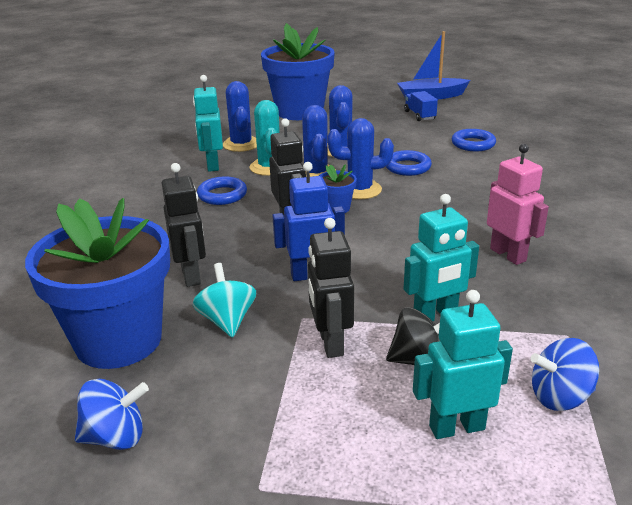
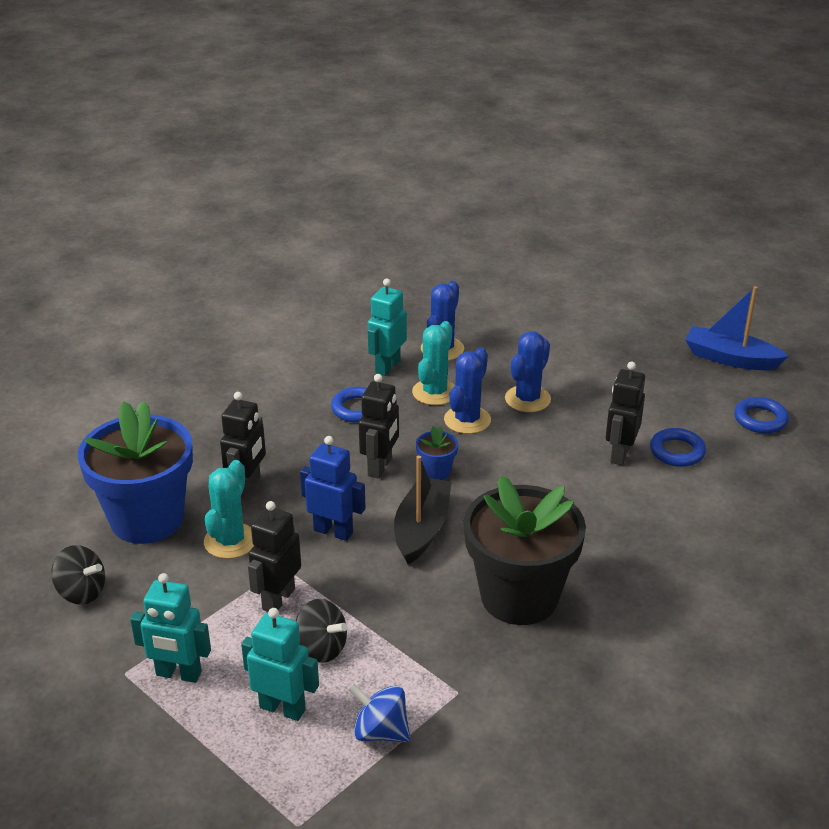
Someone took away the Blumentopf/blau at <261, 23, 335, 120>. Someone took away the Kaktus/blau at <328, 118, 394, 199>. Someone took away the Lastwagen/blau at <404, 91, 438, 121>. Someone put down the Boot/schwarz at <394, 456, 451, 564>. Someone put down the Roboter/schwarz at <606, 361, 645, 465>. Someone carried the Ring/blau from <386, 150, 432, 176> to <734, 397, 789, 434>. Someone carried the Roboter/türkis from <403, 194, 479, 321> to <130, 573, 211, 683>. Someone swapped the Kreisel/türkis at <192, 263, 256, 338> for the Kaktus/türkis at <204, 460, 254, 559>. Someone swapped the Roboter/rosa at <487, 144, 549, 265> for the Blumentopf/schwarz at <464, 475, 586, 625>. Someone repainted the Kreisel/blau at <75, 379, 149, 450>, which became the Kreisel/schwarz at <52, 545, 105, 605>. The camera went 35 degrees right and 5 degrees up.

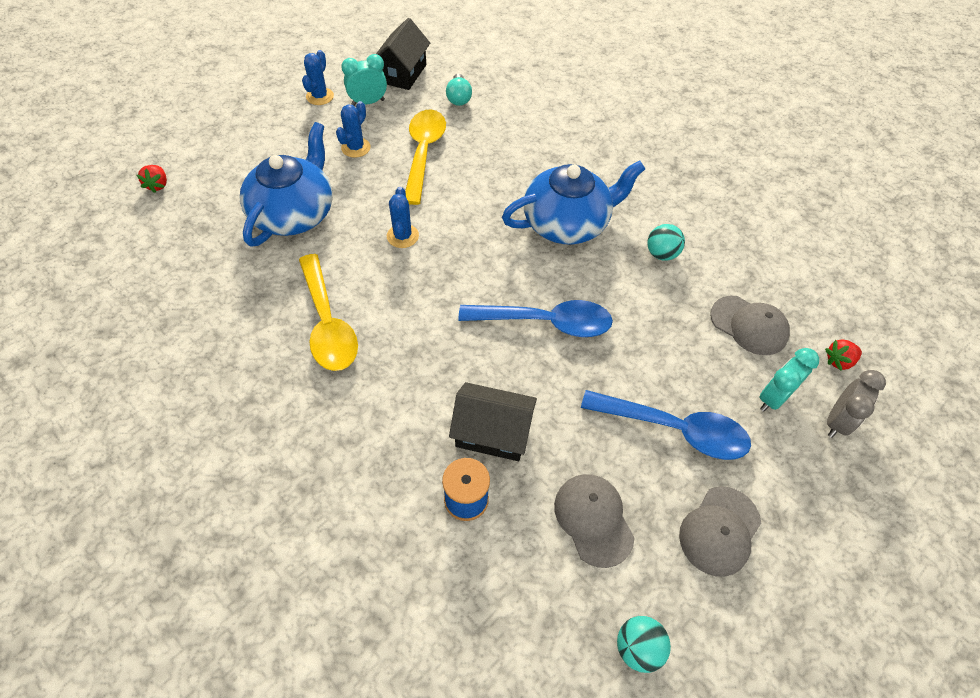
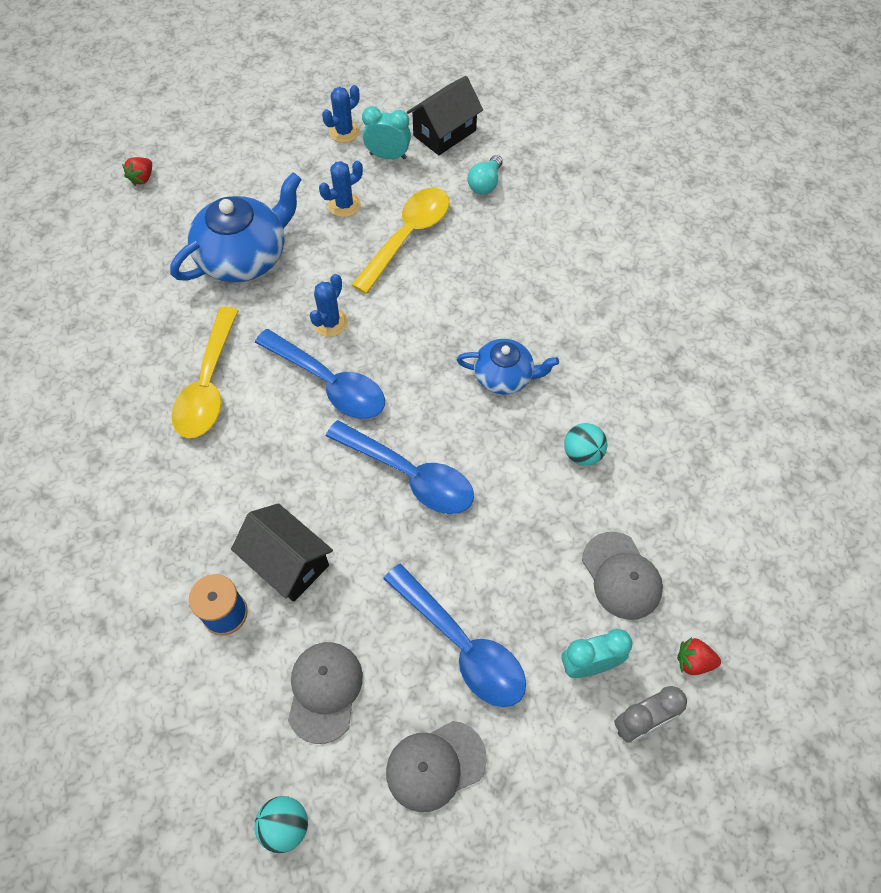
Someone put down the Löffel/blau at <255, 329, 385, 419>. Someone scaled the Teekanne/blau at <502, 161, 645, 244> by 0.59. The camera went 30 degrees right and 5 degrees up.

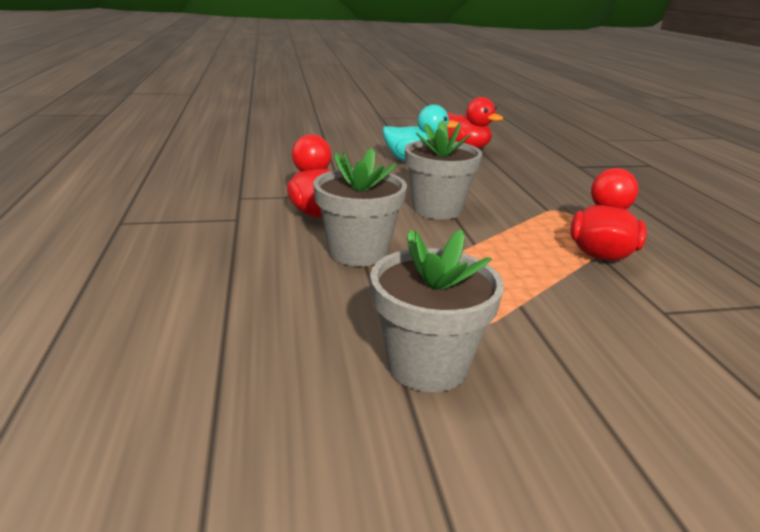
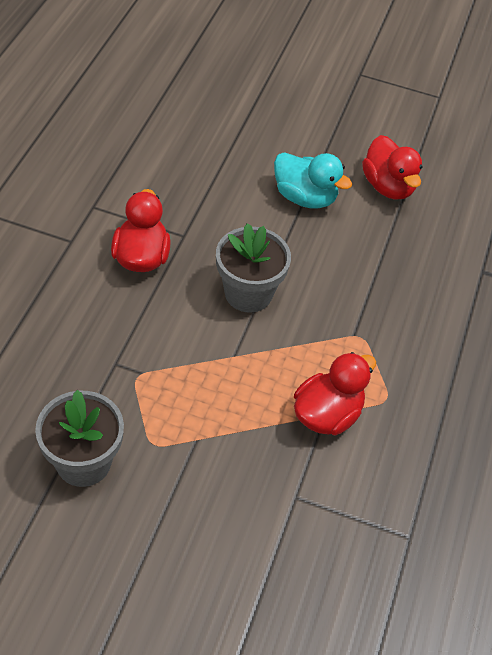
Someone took away the Blumentopf/grau at <313, 148, 407, 266>. The camera went 25 degrees right and 25 degrees up.

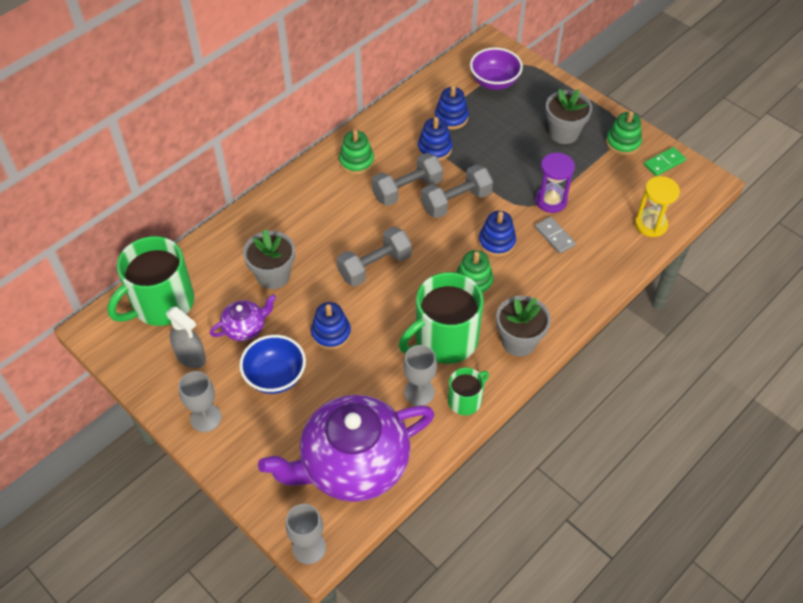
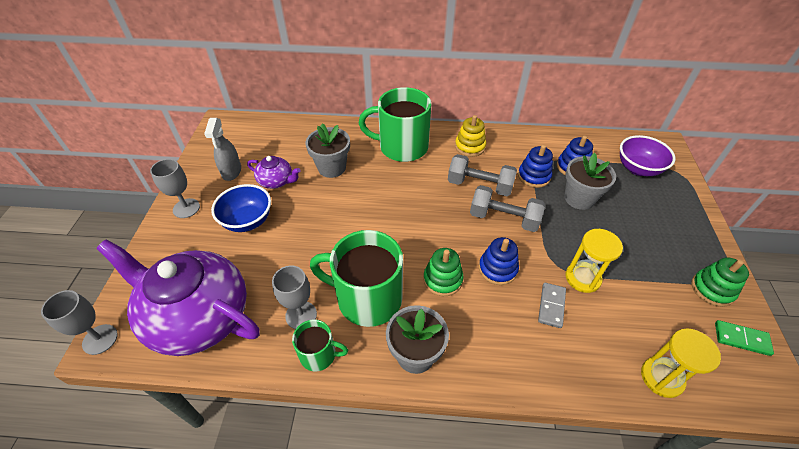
Someone took away the Stapelspielzeug/blau at <311, 302, 351, 350>. Someone took away the Hantel/grau at <337, 226, 412, 287>. Someone carried the Tasse/grün from <107, 236, 194, 326> to <359, 87, 432, 162>. Someone carried the Blumentopf/grau from <545, 89, 592, 144> to <564, 153, 616, 210>. Someone repainted the Stapelspielzeug/grün at <339, 130, 374, 174>, which became the Stapelspielzeug/gelb at <455, 115, 486, 157>. Someone repainted the Sanduhr/lila at <535, 152, 575, 213>, which became the Sanduhr/gelb at <566, 229, 623, 293>. The camera went 50 degrees right and 5 degrees down.

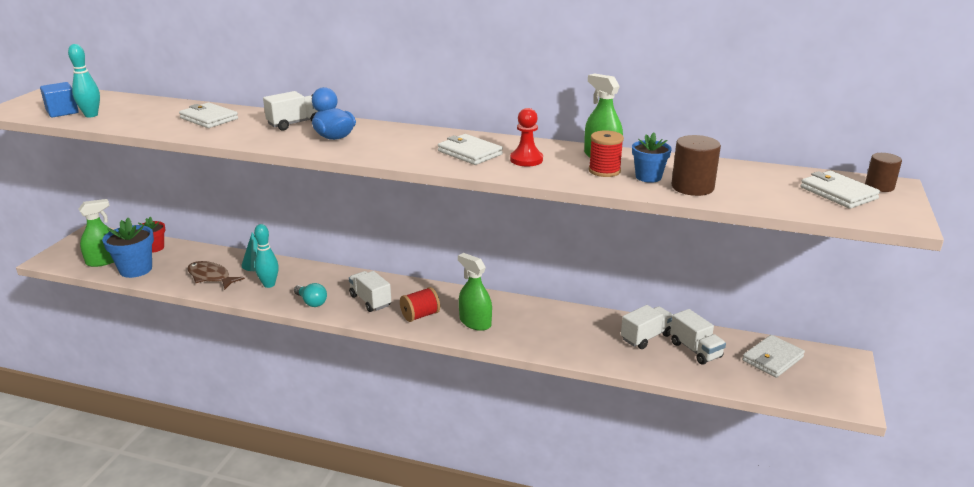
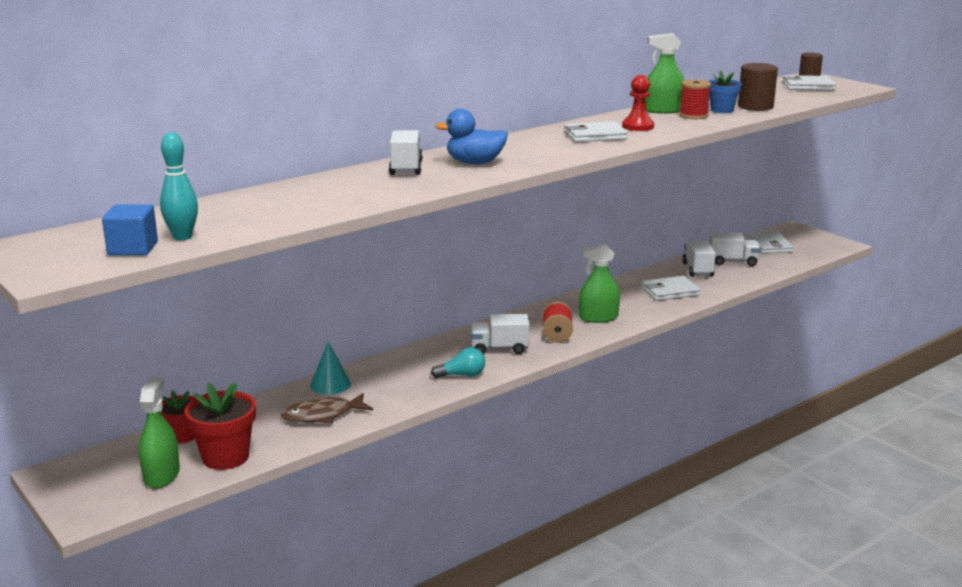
Someone took away the Bowlingkegel/türkis at <254, 224, 279, 288>. Someone carried the Geldbörse/weiß from <179, 102, 238, 128> to <641, 276, 700, 301>. Someone repainted the Blumentopf/blau at <102, 218, 154, 278>, which became the Blumentopf/rot at <184, 383, 256, 470>. The camera went 55 degrees left and 5 degrees down.

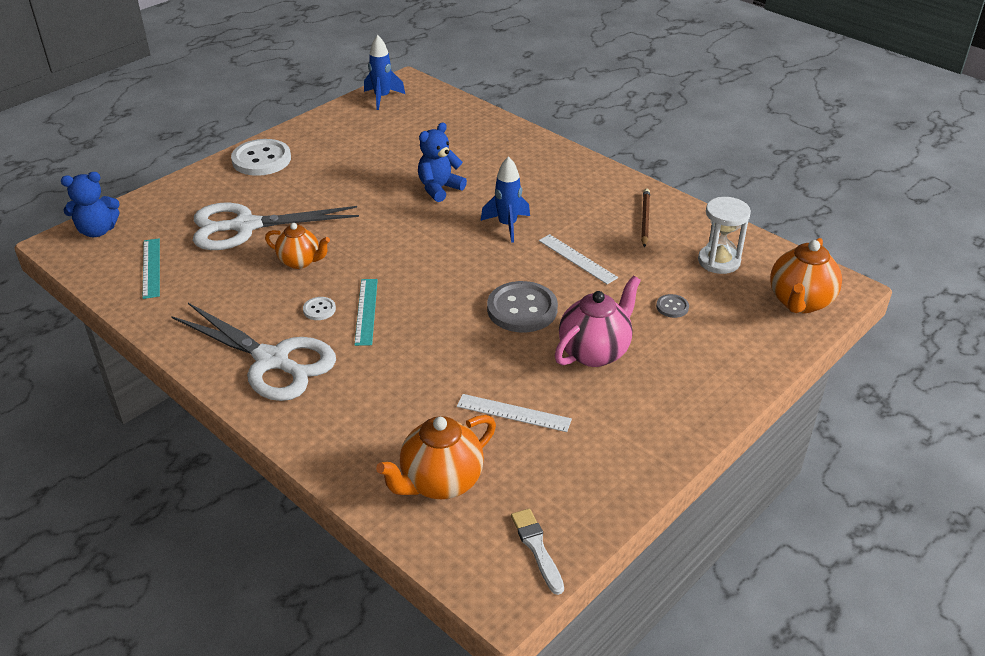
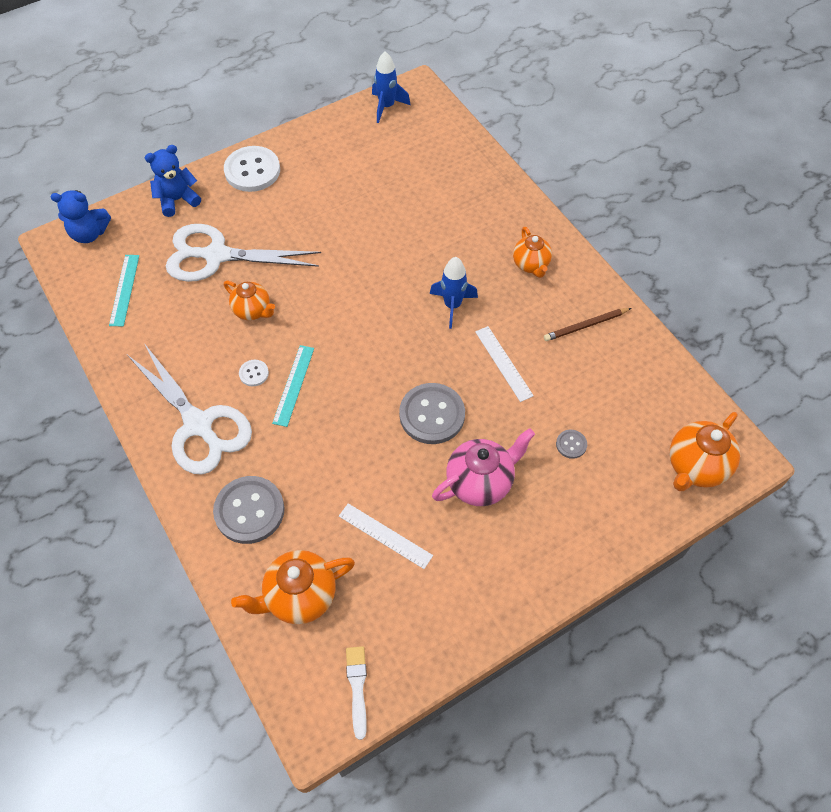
Someone took away the Sanduhr/weiß at <698, 197, 751, 274>. Someone put down the Knopf/grau at <213, 476, 284, 544>. Someone put down the Teekanne/orange at <513, 227, 552, 278>. Someone carried the Teddybär/blau from <418, 122, 467, 202> to <145, 145, 201, 217>. Someone rotated the Bleistift/braun at <641, 189, 650, 247> by 135 degrees counterclockwise. The camera went 15 degrees right and 20 degrees up.

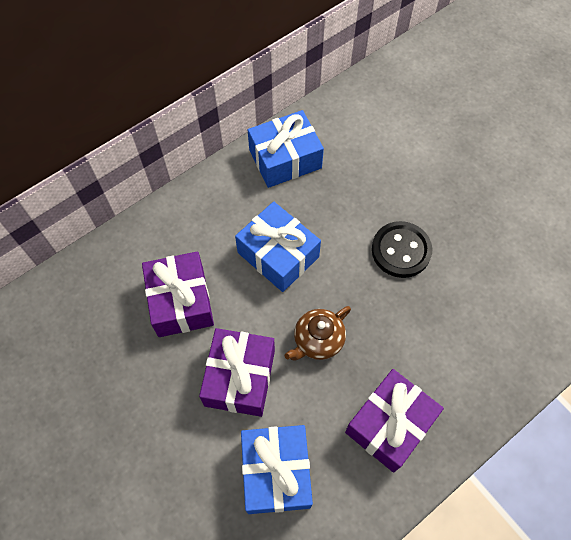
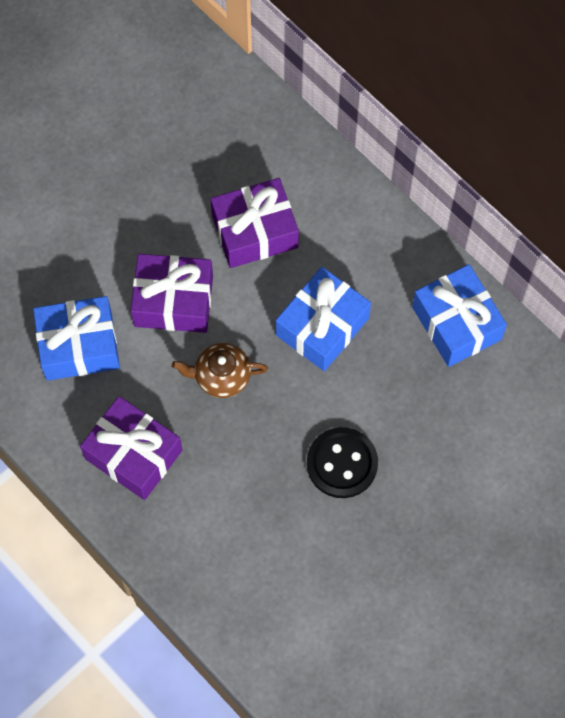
Someone rotated the Teekanne/braun at <285, 306, 351, 361> by 45 degrees counterclockwise. The camera went 85 degrees right and 5 degrees up.

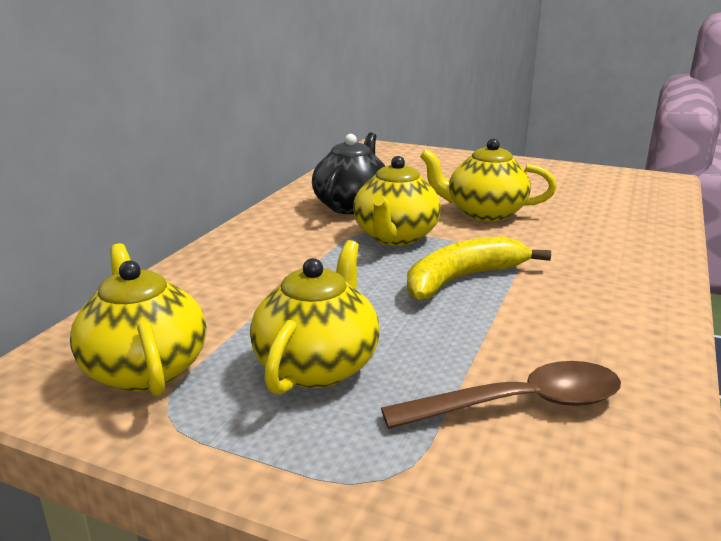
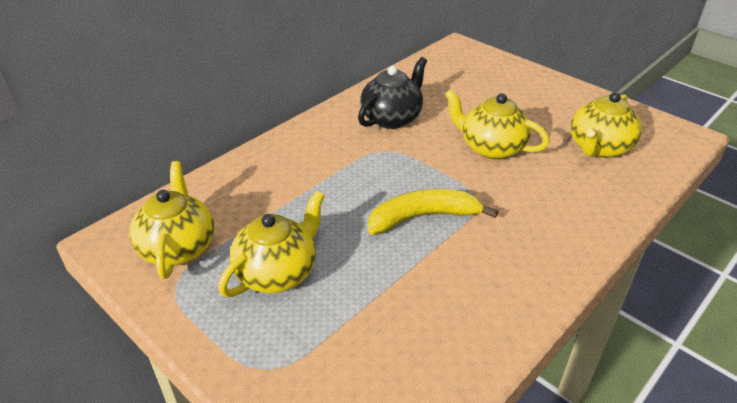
Someone took away the Löffel/braun at <381, 361, 621, 429>. Someone carried the Teekanne/gelb from <353, 156, 441, 246> to <571, 92, 642, 158>. The camera went 20 degrees right and 15 degrees up.

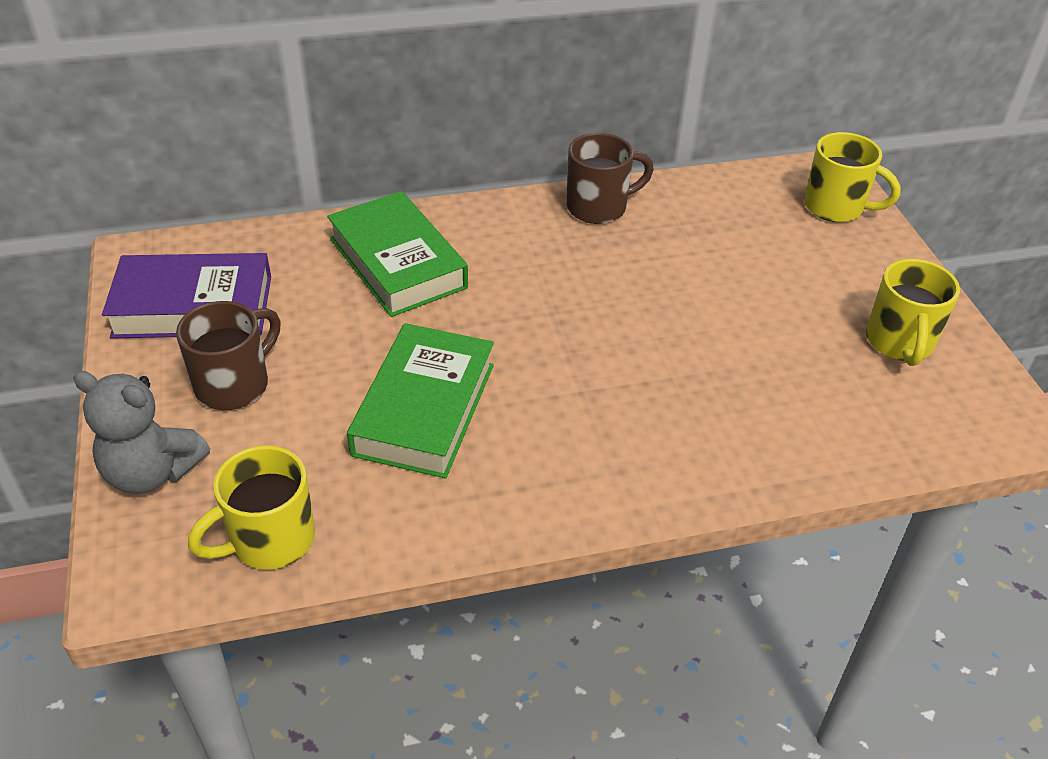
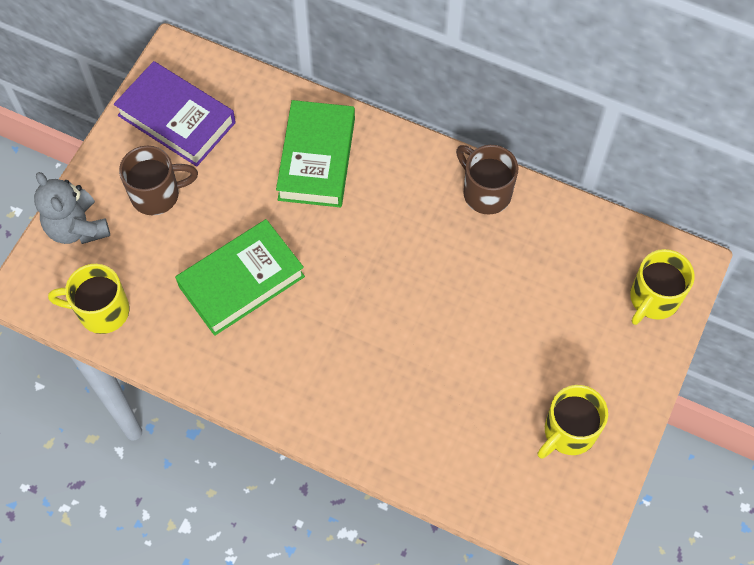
Someone rotated the Tasse/braun at <566, 133, 654, 224> by 150 degrees counterclockwise. Someone rotated the Tasse/gelb at <804, 132, 901, 222> by 60 degrees clockwise. The camera went 40 degrees right and 20 degrees up.

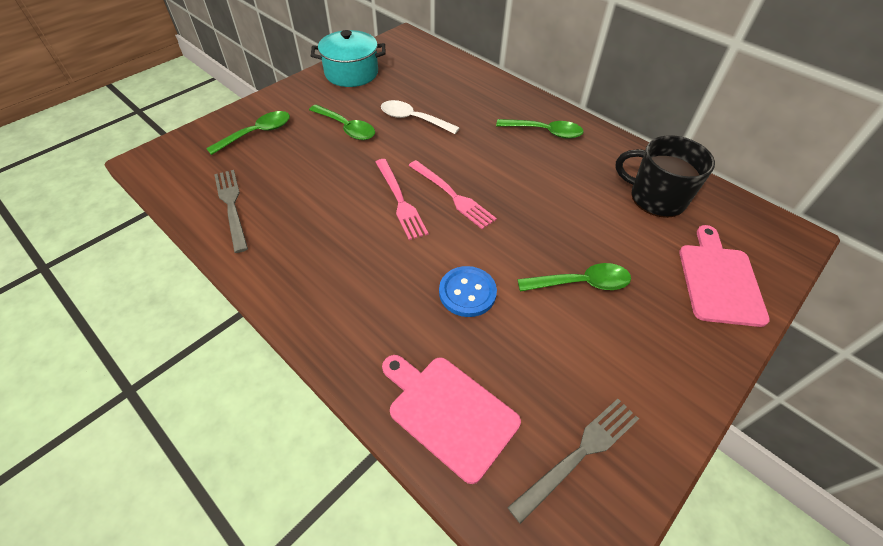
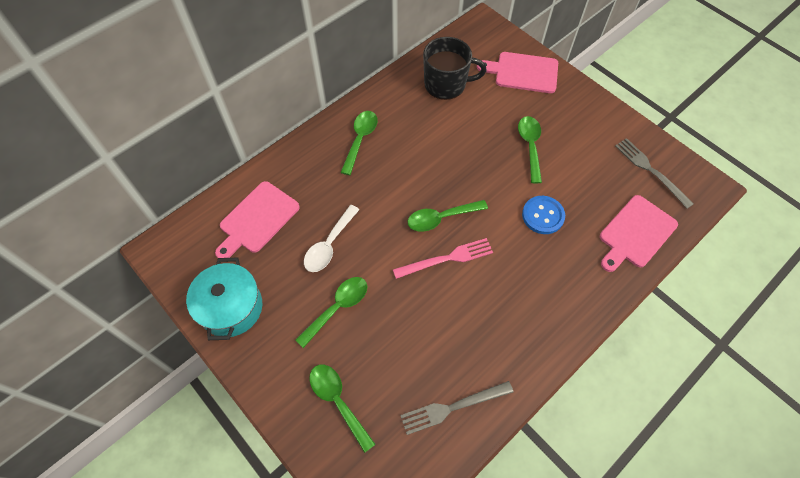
Someone put down the Schneidebrett/rosa at <215, 181, 300, 258>. Someone swapped the Gabel/rosa at <408, 160, 497, 229> for the Löffel/grün at <407, 200, 488, 232>. Someone rotated the Tasse/schwarz at <615, 135, 715, 218> by 120 degrees counterclockwise. The camera went 85 degrees left and 10 degrees up.

